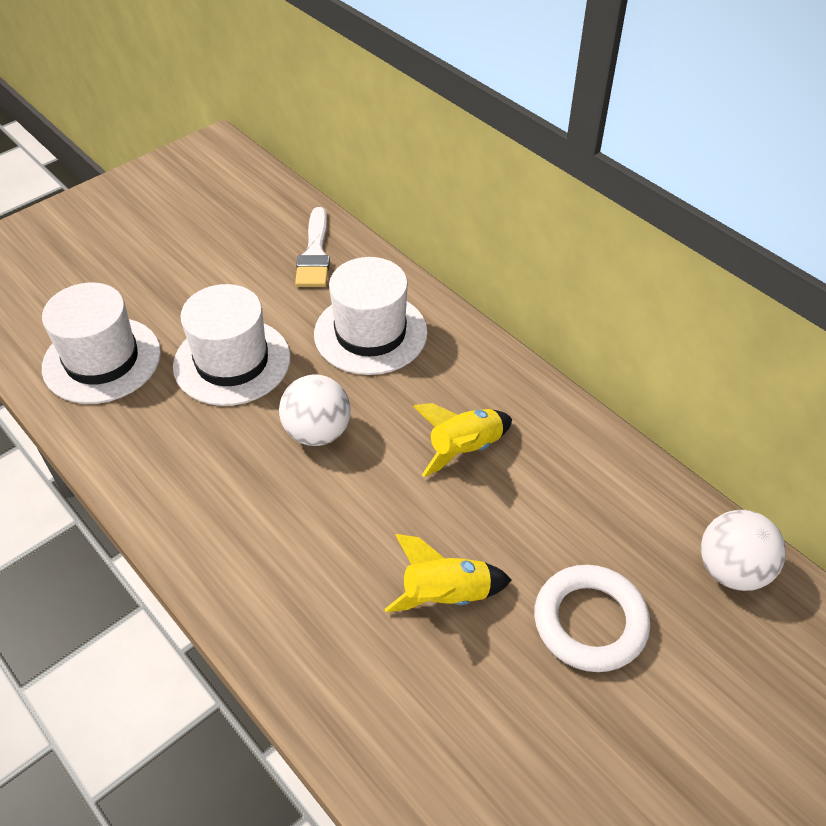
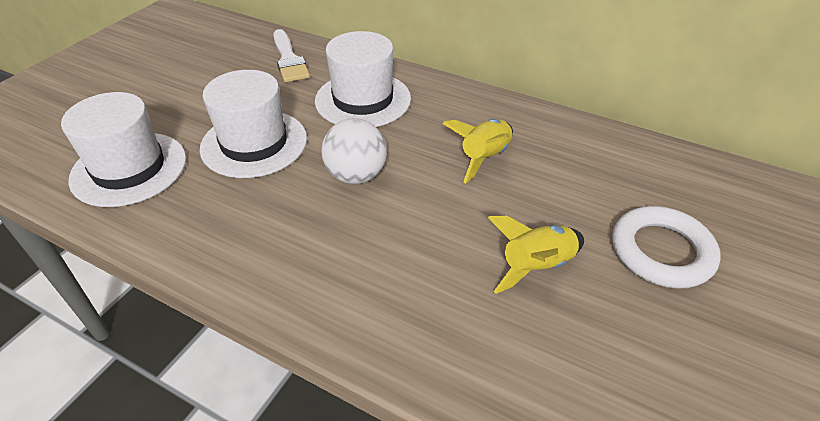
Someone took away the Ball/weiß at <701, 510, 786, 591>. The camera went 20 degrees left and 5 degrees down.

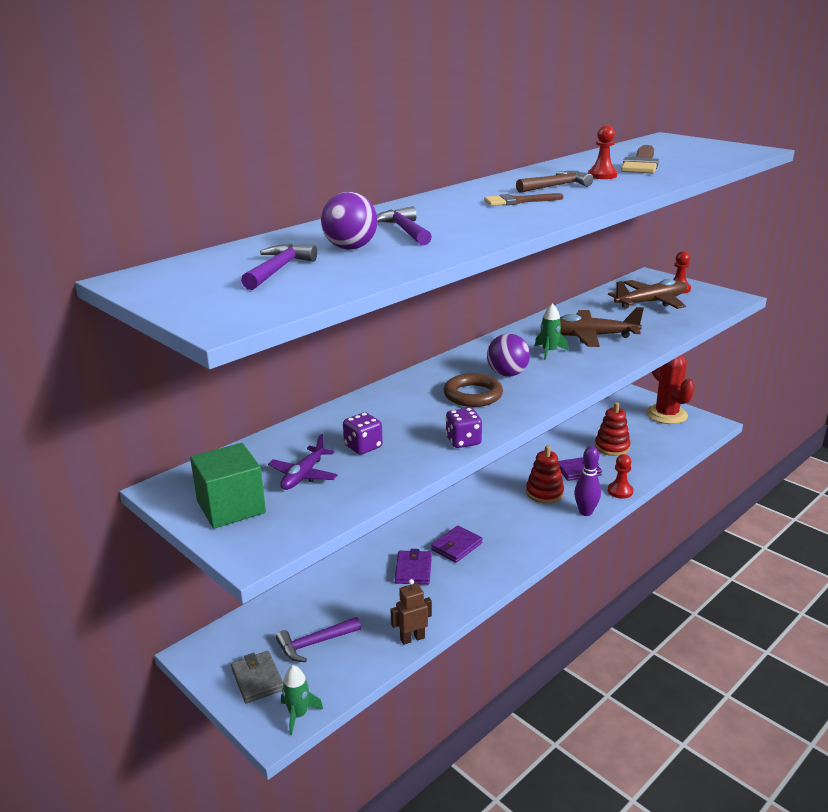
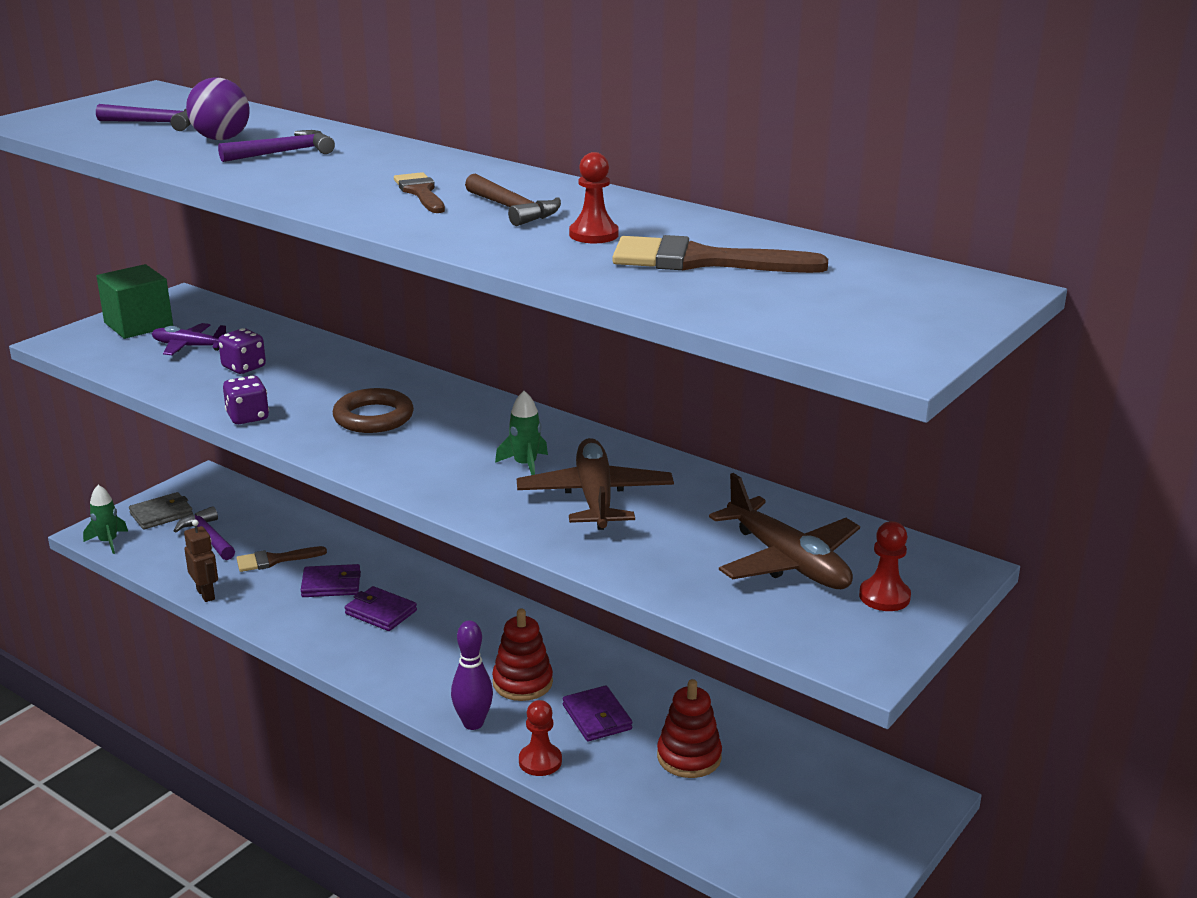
Someone took away the Ball/lila at <487, 334, 530, 377>. Someone took away the Kaktus/rot at <646, 355, 695, 424>. Someone put down the Pinsel/braun at <237, 546, 327, 572>. The camera went 80 degrees right and 0 degrees up.

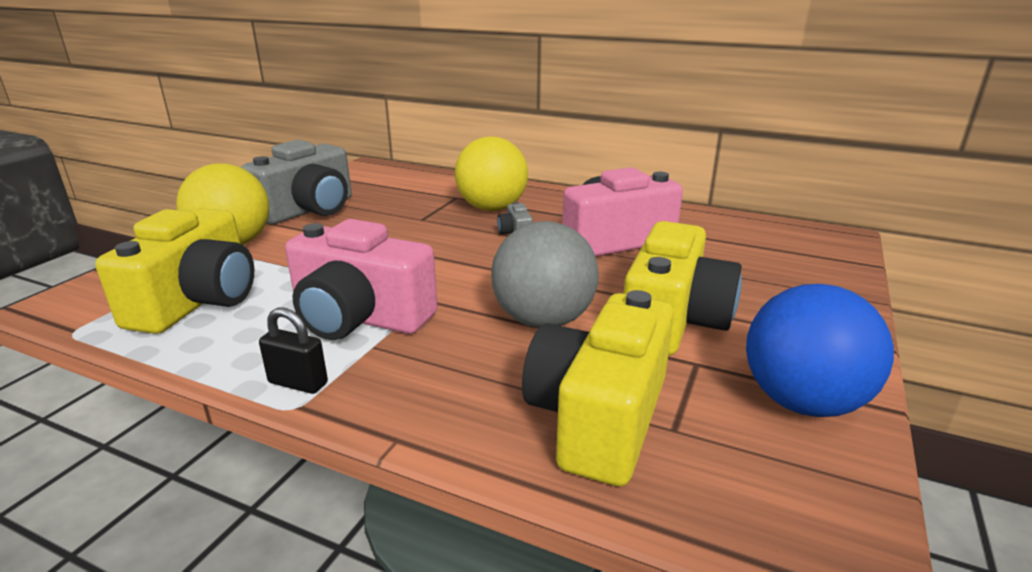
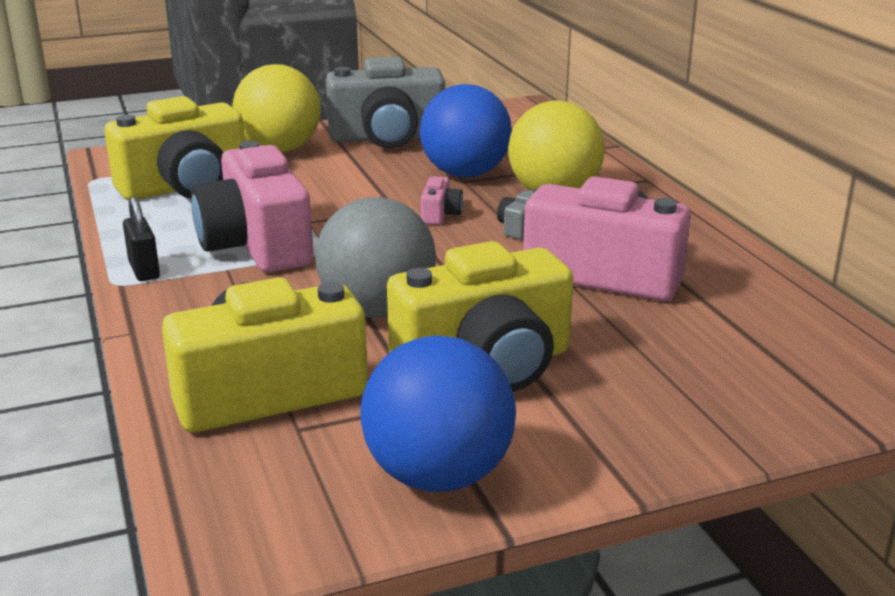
Someone put down the Ball/blau at <420, 84, 512, 178>. Someone put down the Kamera/rosa at <421, 176, 463, 225>. The camera went 45 degrees right and 0 degrees up.

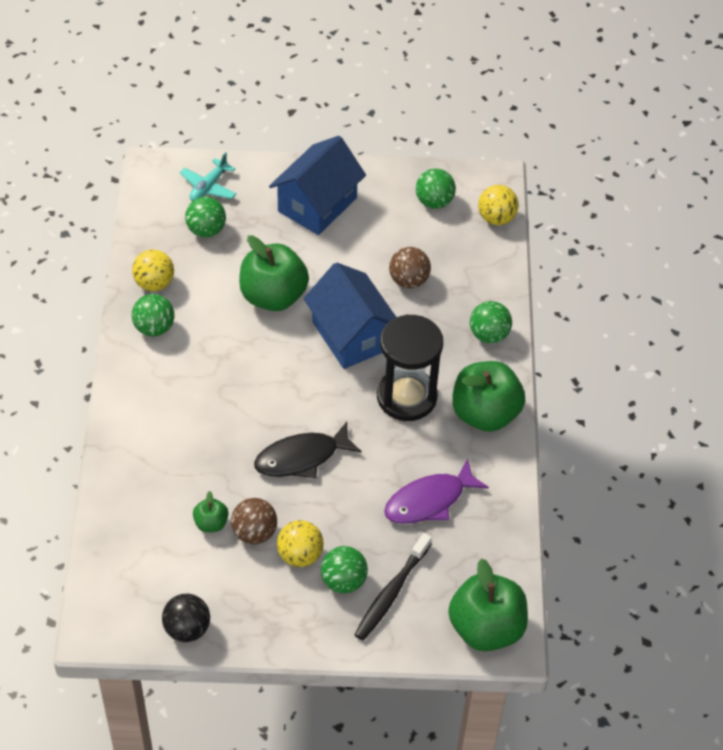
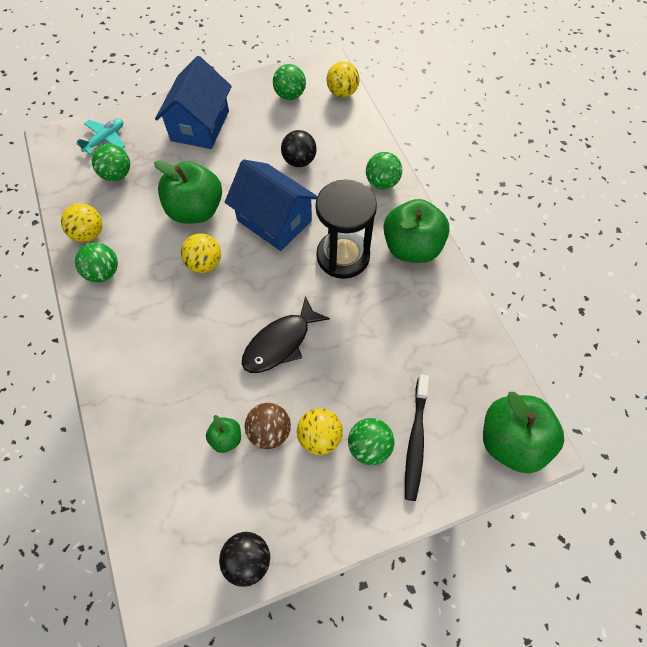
Someone took away the Fisch/lila at <384, 459, 489, 524>. Someone put down the Ball/gelb at <181, 233, 221, 273>. Someone repainted the Ball/braun at <389, 247, 431, 288>, which became the Ball/schwarz at <281, 130, 317, 167>. Someone rotated the Flugzeug/türkis at <180, 152, 236, 201> by 150 degrees counterclockwise. The camera went 20 degrees left and 10 degrees up.

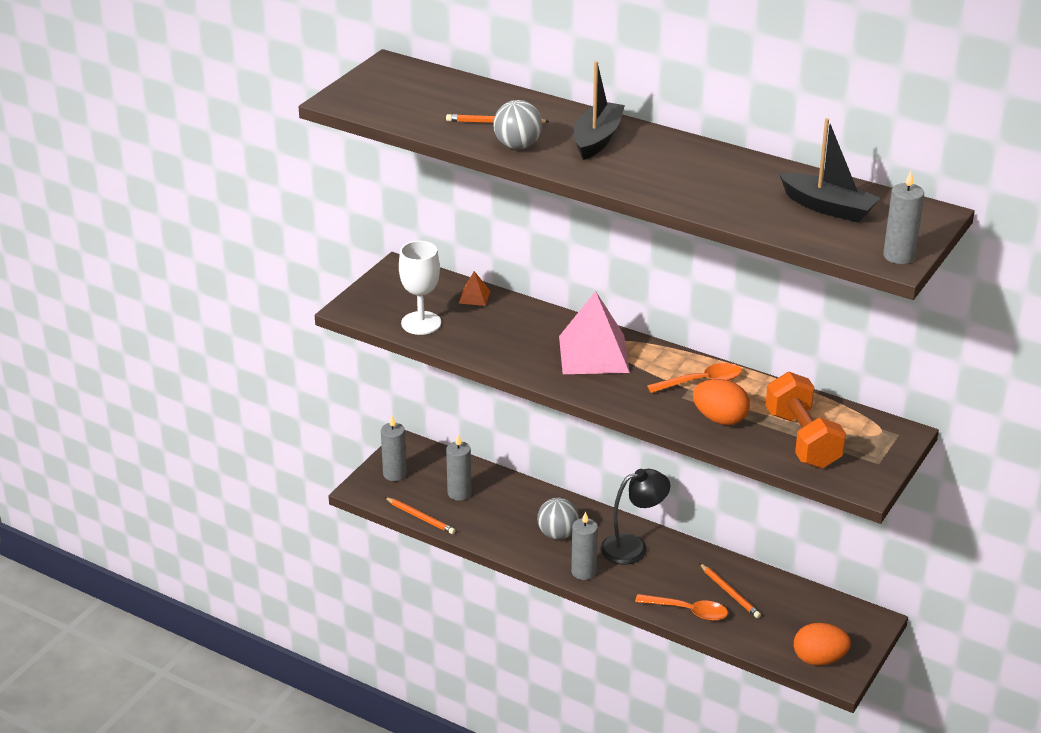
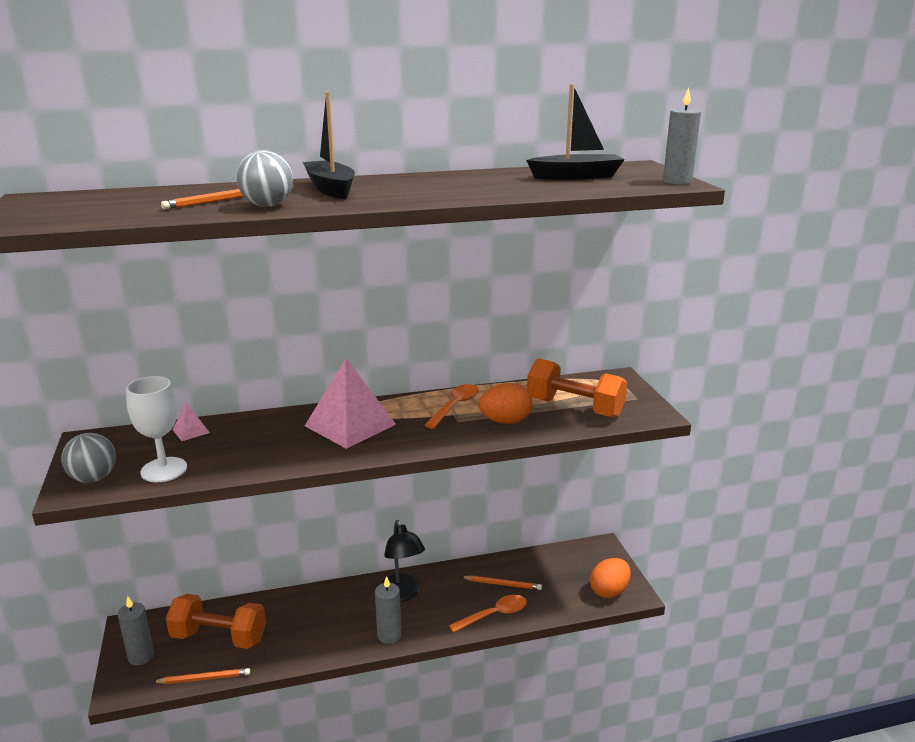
Someone carried the Ball/grau from <537, 498, 579, 539> to <61, 433, 116, 483>. Someone swapped the Kerze/grau at <446, 435, 472, 501> for the Hantel/orange at <166, 594, 266, 649>. Someone repainted the Pyramide/orange at <459, 271, 490, 306>, which became the Pyramide/rosa at <172, 403, 210, 441>. Someone rotated the Lampe/schwarz at <601, 469, 670, 564> by 135 degrees clockwise. The camera went 45 degrees left and 10 degrees down.

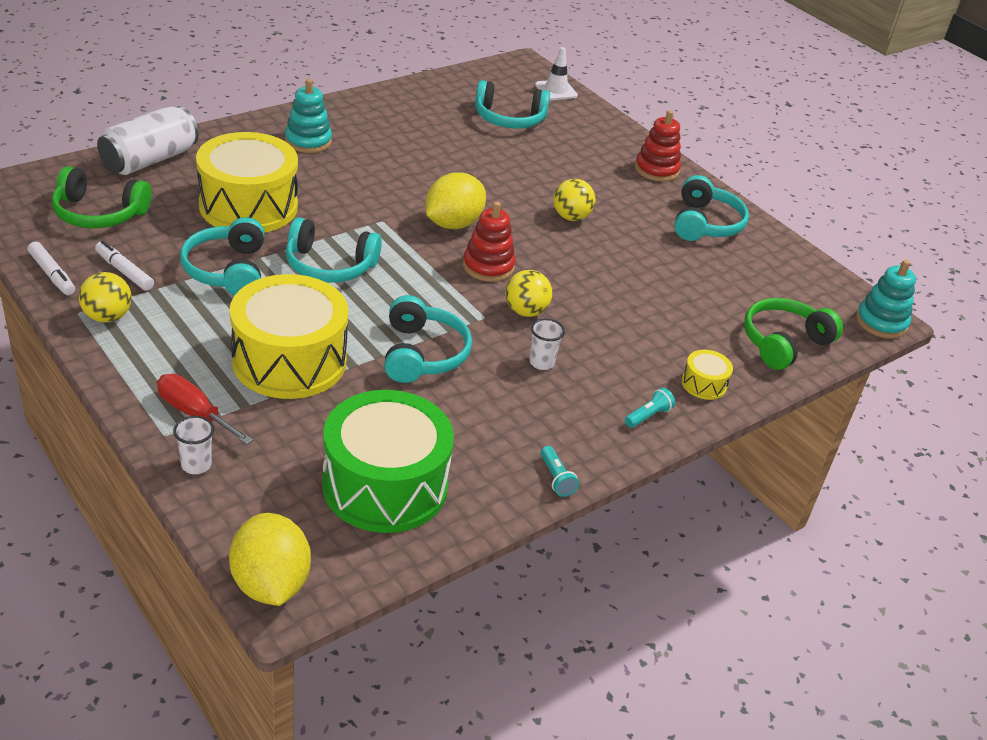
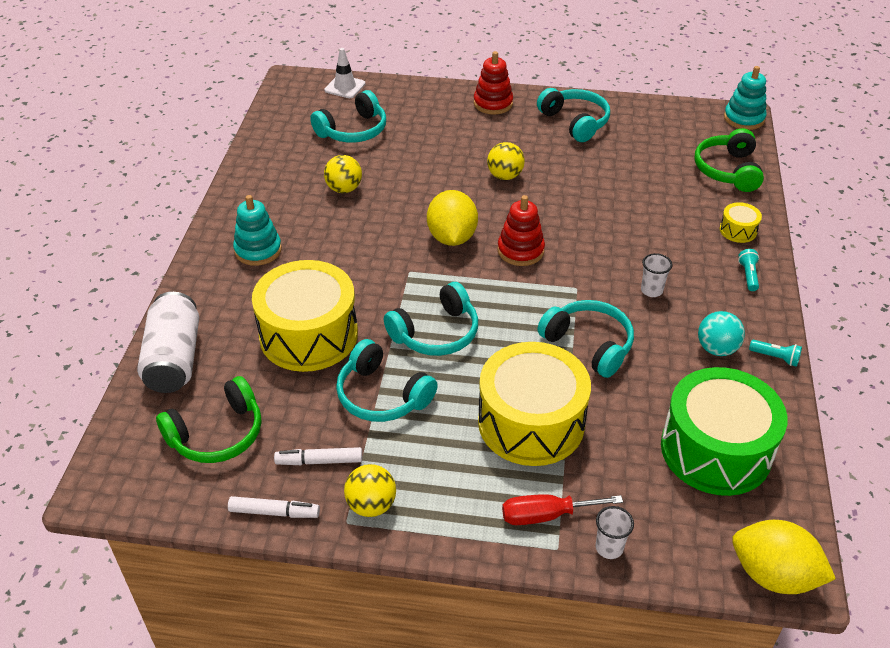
Someone put down the Ball/türkis at <698, 311, 745, 356>. Someone carried the Ball/gelb from <506, 270, 552, 317> to <324, 155, 362, 193>. The camera went 40 degrees left and 5 degrees up.

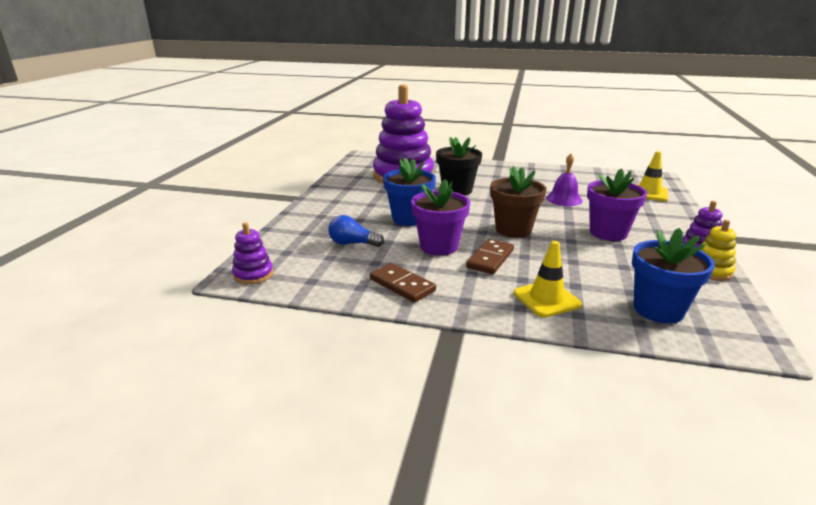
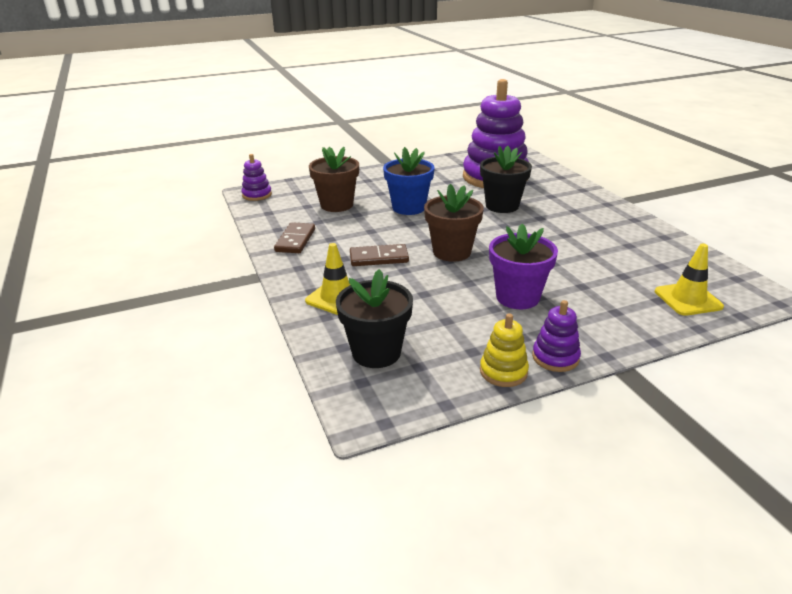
Someone took away the Blumentopf/lila at <411, 179, 470, 256>. Someone took away the Glocke/lila at <546, 154, 583, 206>. Someone swapped the Glühbirne/blau at <328, 215, 384, 247> for the Blumentopf/braun at <309, 147, 359, 212>. Someone repainted the Blumentopf/blau at <632, 228, 715, 324>, which became the Blumentopf/schwarz at <336, 269, 413, 368>. The camera went 55 degrees right and 5 degrees up.

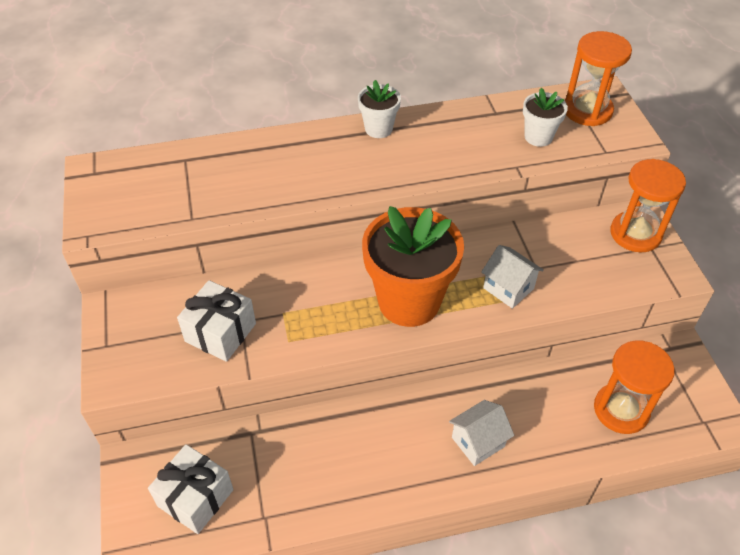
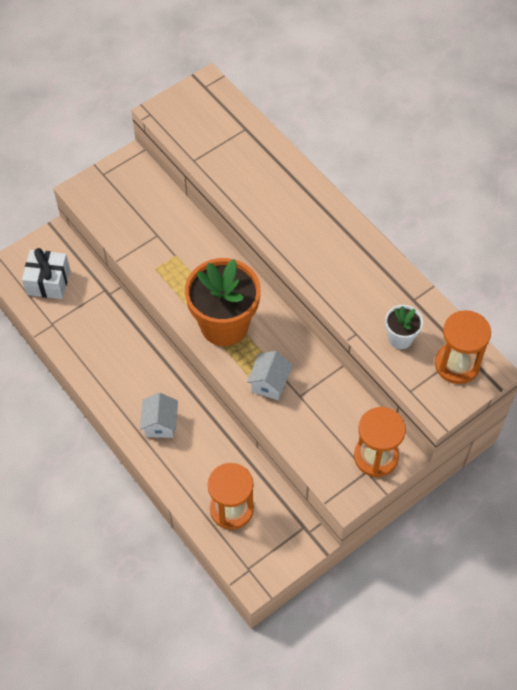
Someone took away the Geschenk/weiß at <177, 280, 256, 362>. Someone took away the Blumentopf/weiß at <358, 80, 401, 138>. Someone rotated the Haus/weiß at <449, 400, 515, 466> by 60 degrees clockwise. The camera went 65 degrees right and 10 degrees up.

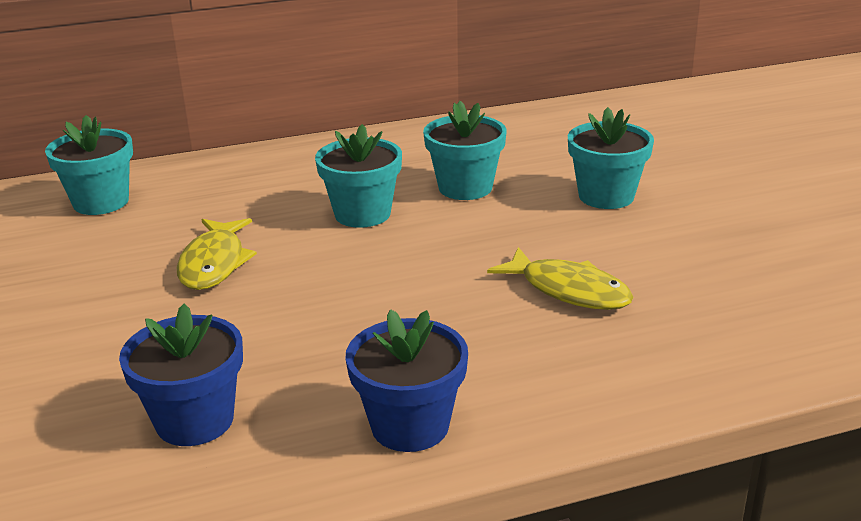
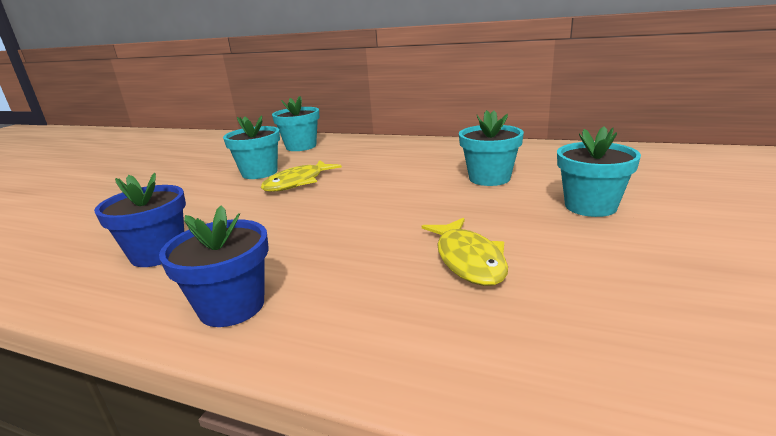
Someone carried the Blumentopf/türkis from <315, 124, 402, 228> to <223, 115, 280, 179>. The camera went 40 degrees right and 5 degrees down.

